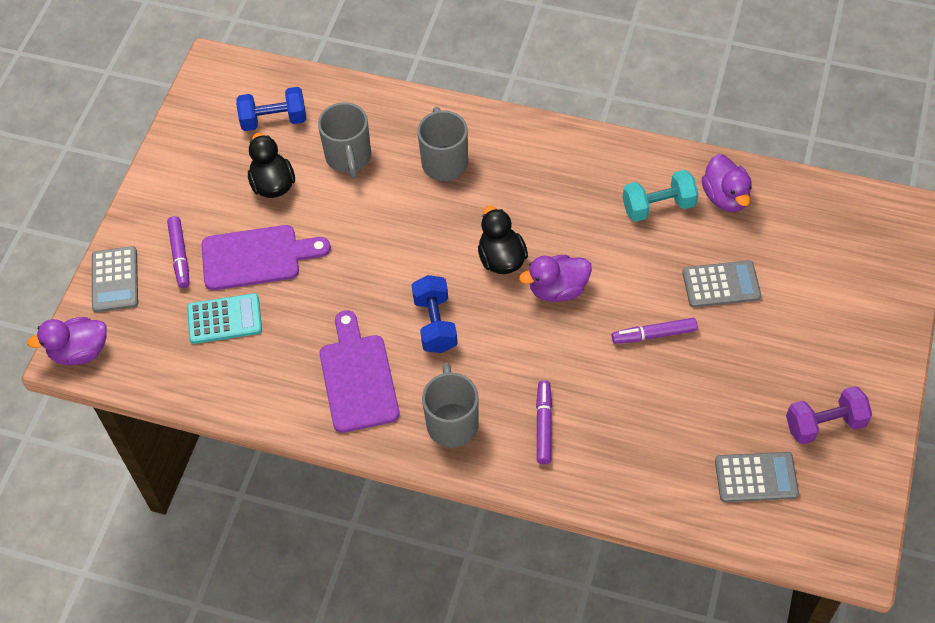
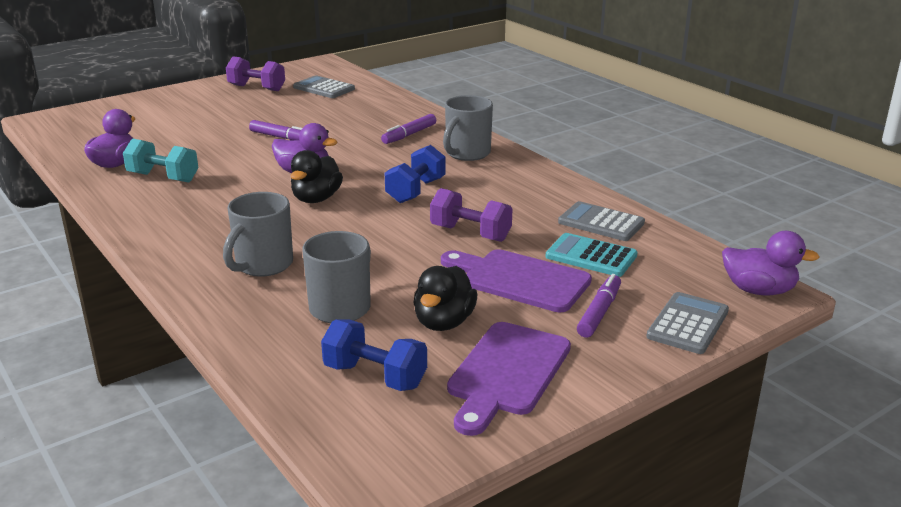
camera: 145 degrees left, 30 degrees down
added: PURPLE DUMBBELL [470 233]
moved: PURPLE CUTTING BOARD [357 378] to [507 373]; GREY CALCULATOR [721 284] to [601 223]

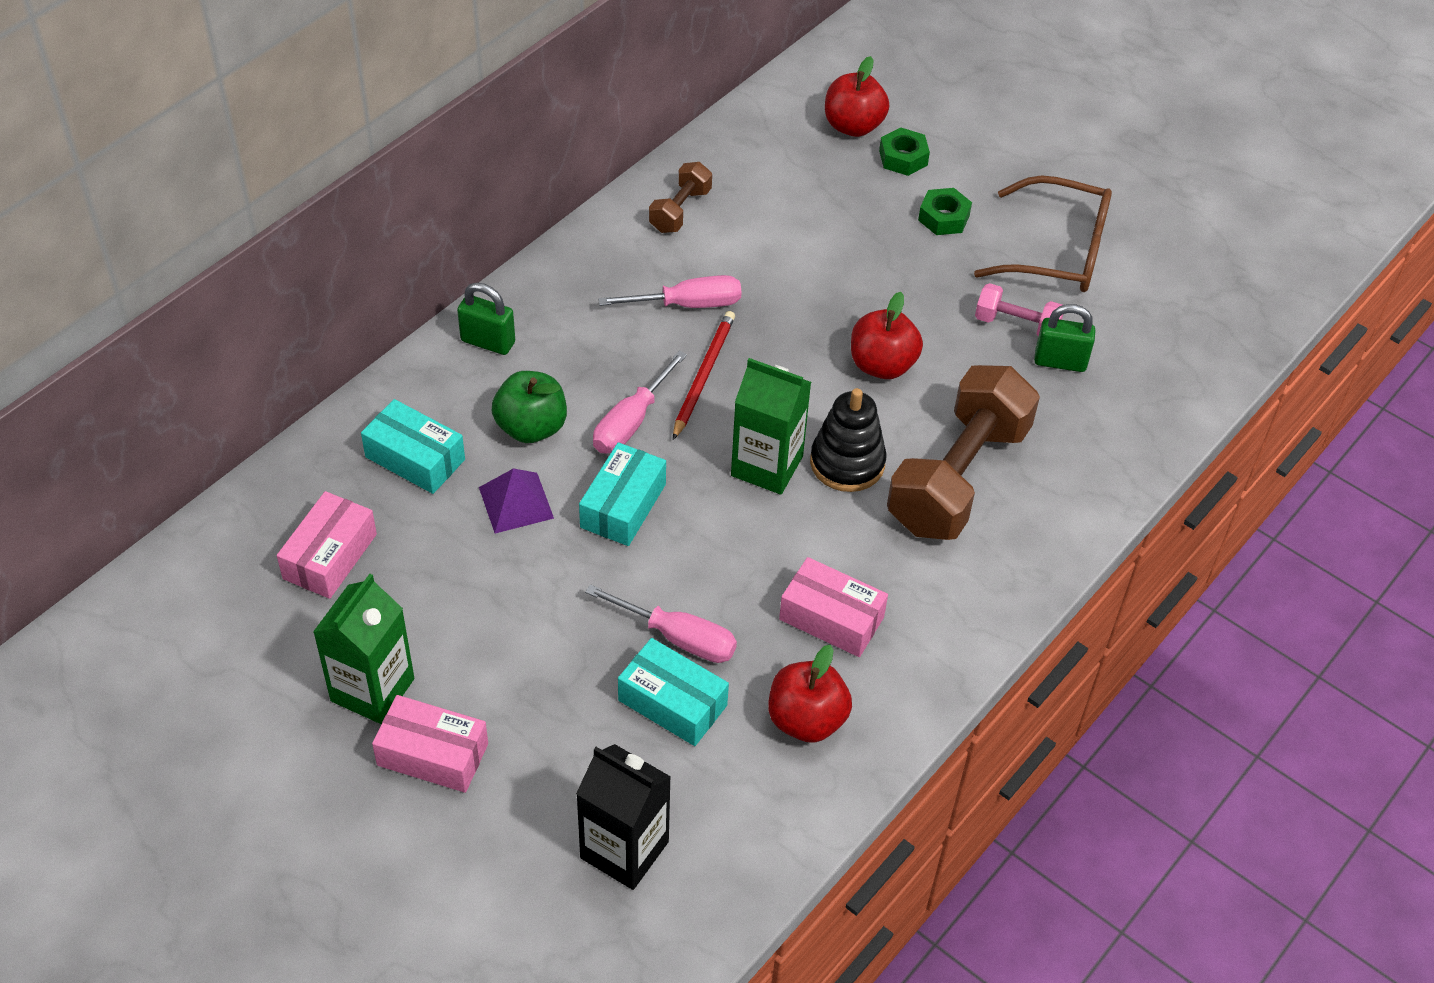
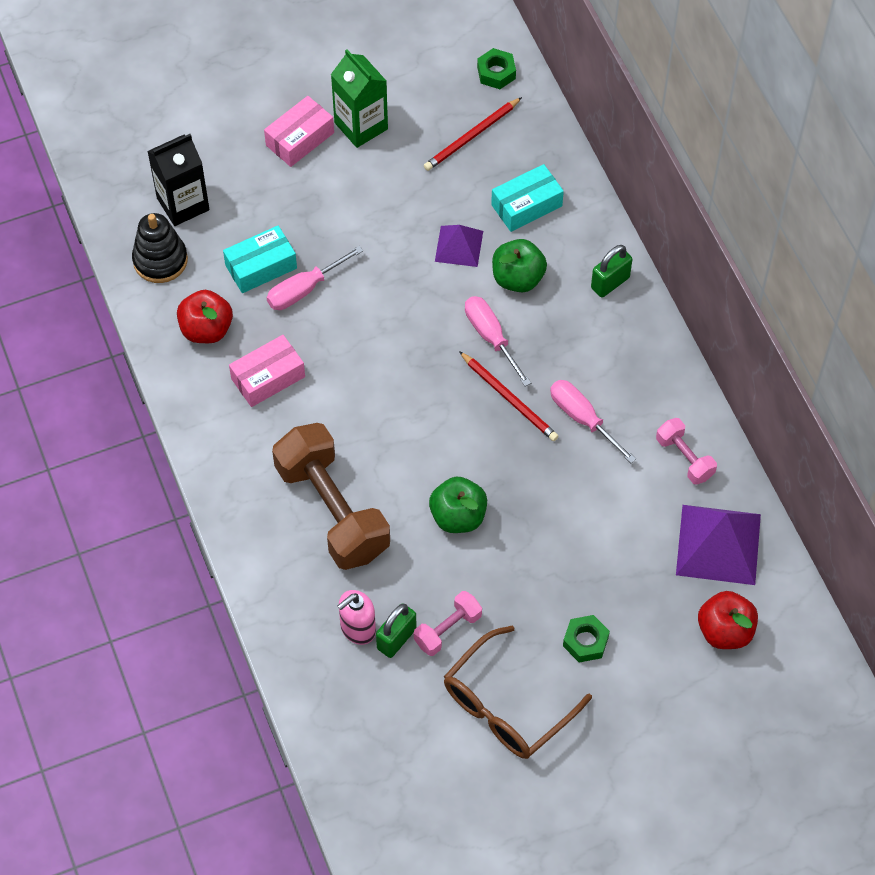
camera: 120 degrees right, 10 degrees up
removed: TURQUOISE BOX [623 506]; GREEN CARTON [767 466]
added: PINK SOAP DISPENSER [357 629]; PURPLE PYRAMID [718 544]
moved: BLACK STACKING TOY [847 463] to [160 260]; GREEN NUT [903 158] to [496 73]
replaced: PINK BOX [330 556] to RED PENCIL [471 136]
recoloured: RED APPLE [882 365] to GREEN APPLE [458 516]; BROWN DUMBBELL [680 210] to PINK DUMBBELL [684 458]
turned: PINK SCREWDRIVER [687 304] = [583 419] 120 degrees clockwise

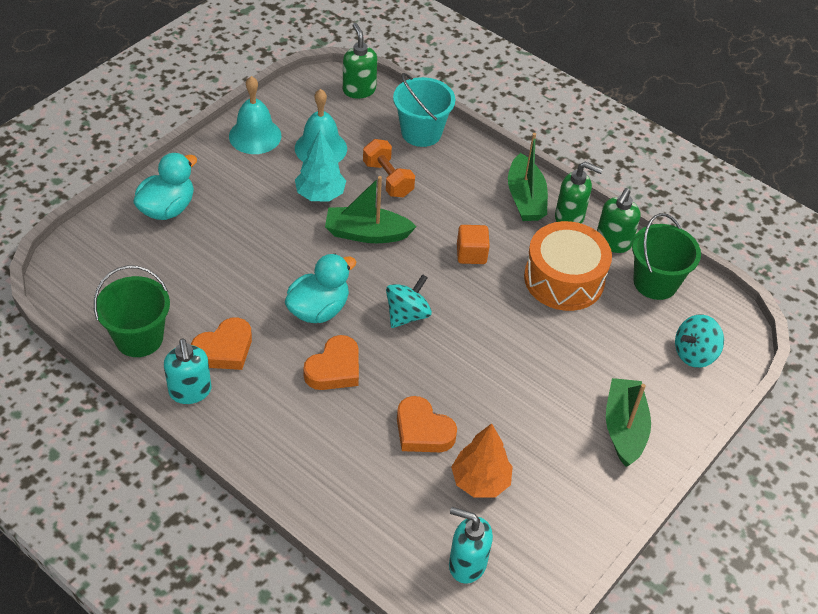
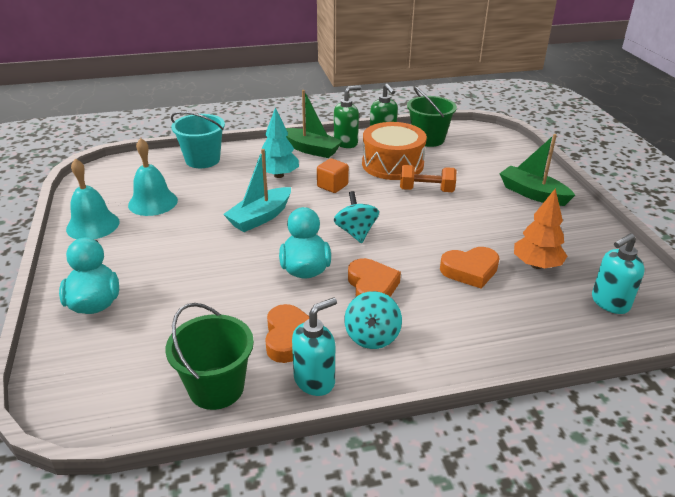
camera: 50 degrees left, 15 degrees down
removed: GREEN SOAP DISPENSER [359 90]
moved: TURQUOISE TREE [320 194] to [279 175]; TURQUOISE SPINNING TOP [694 354] to [372 336]; ORANGE DUMBBELL [388 179] to [426 190]
recoloured: GREEN BOAT [366 233] to TURQUOISE BOAT [260 217]
turned: TURQUOISE SOAP DISPENSER [190 392] = [315 380] 60 degrees counterclockwise

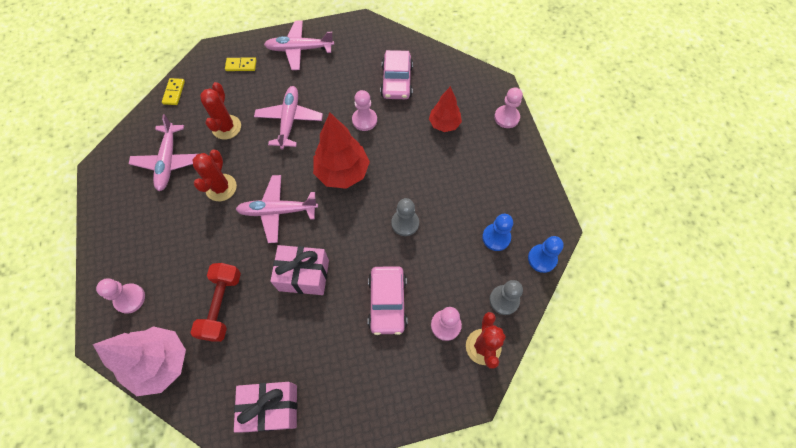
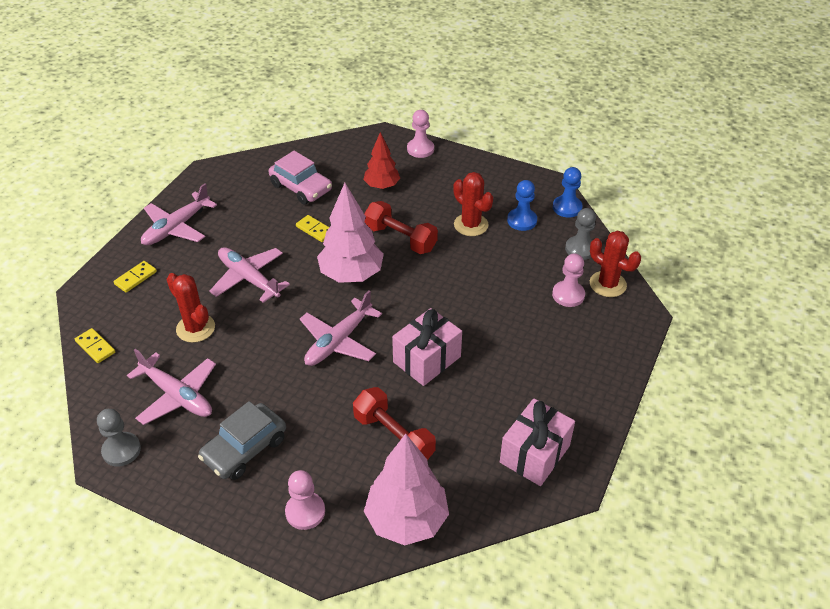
camera: 50 degrees left, 20 degrees down
removed: PINK CAR [387 302]
added: GREY CAR [244 448]; RED DUMBBELL [400 238]
moved: GREY PAWN [405 223] to [121 450]; RED CACTUS [221 187] to [471 225]
replaced: PINK PAWN [364 120] to YELLOW DOMINO [315 230]
recoloured: RED TREE [342 172] to PINK TREE [351 274]

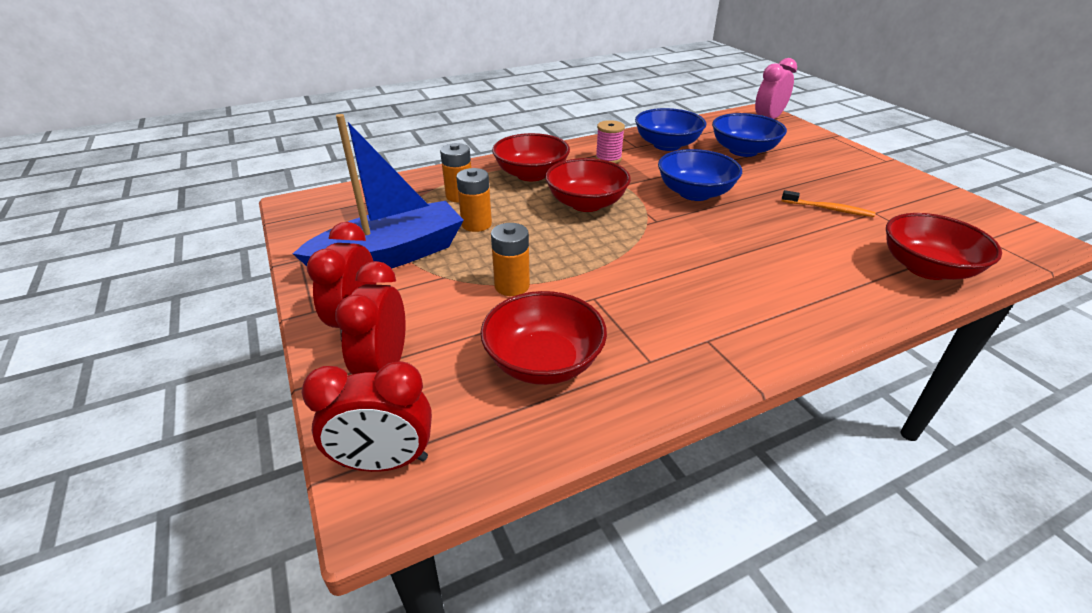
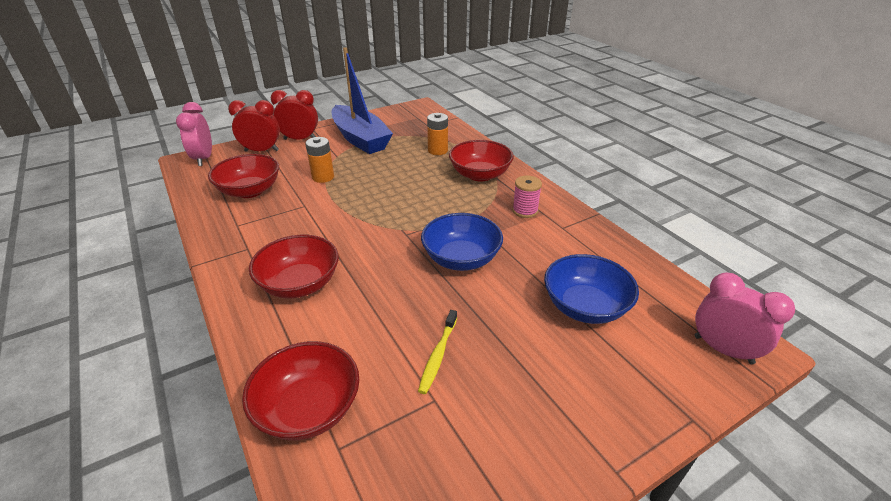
camera: 85 degrees right, 0 degrees up
removed: ORANGE BATTERY [476 224]; BLUE BOWL [667 145]
moved: RED BOWL [586 203] to [300 284]
recoloured: RED CLOCK [385 461] to PINK CLOCK [204 159]; ORANGE TOOTHBRUSH [828 209] to YELLOW TOOTHBRUSH [438 355]

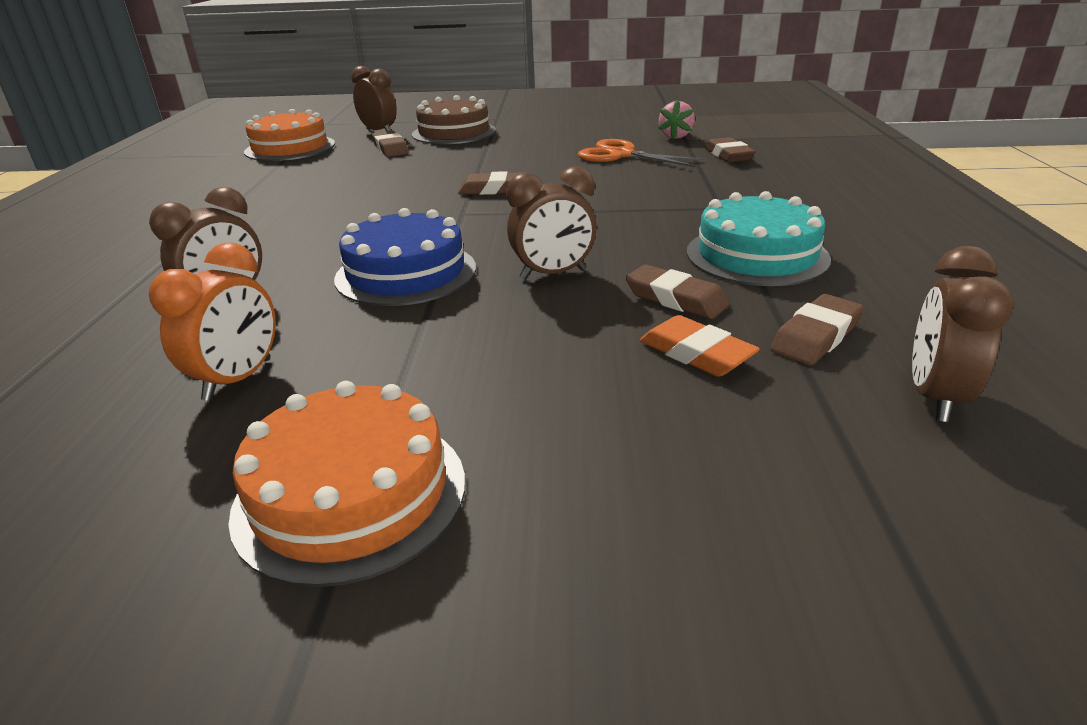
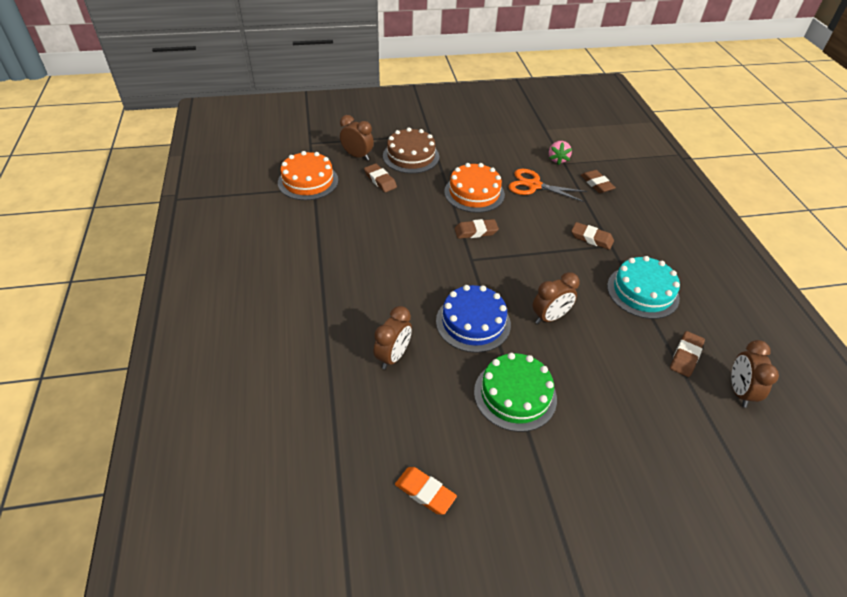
camera: 15 degrees left, 15 degrees up
removed: ORANGE CLOCK [238 379]
added: GREEN CAKE [515 395]
moved: ORANGE ERASER [696 354] to [425 492]; ORANGE CAKE [351 494] to [474 193]; BROWN ERASER [676 299] to [591 238]

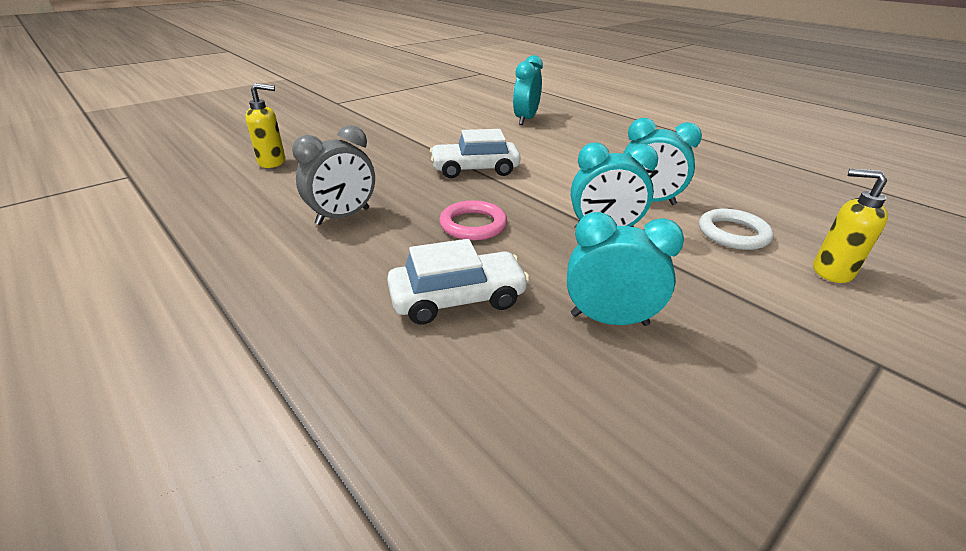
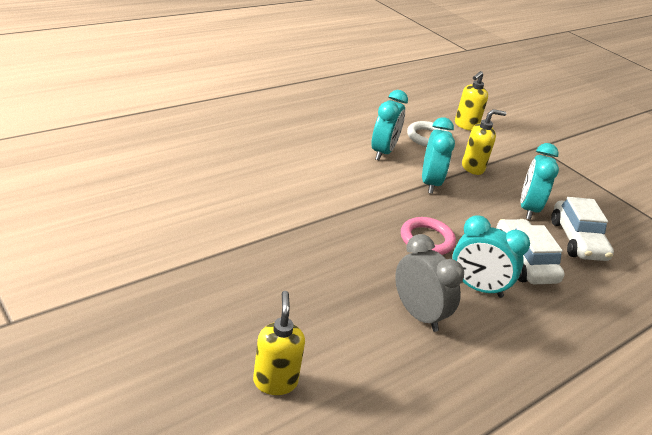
camera: 90 degrees left, 0 degrees up
added: YELLOW SOAP DISPENSER [473 168]
moved: TURQUOISE CLOCK [525 119] to [477 288]; WHITE CAR [475 169] to [577 240]

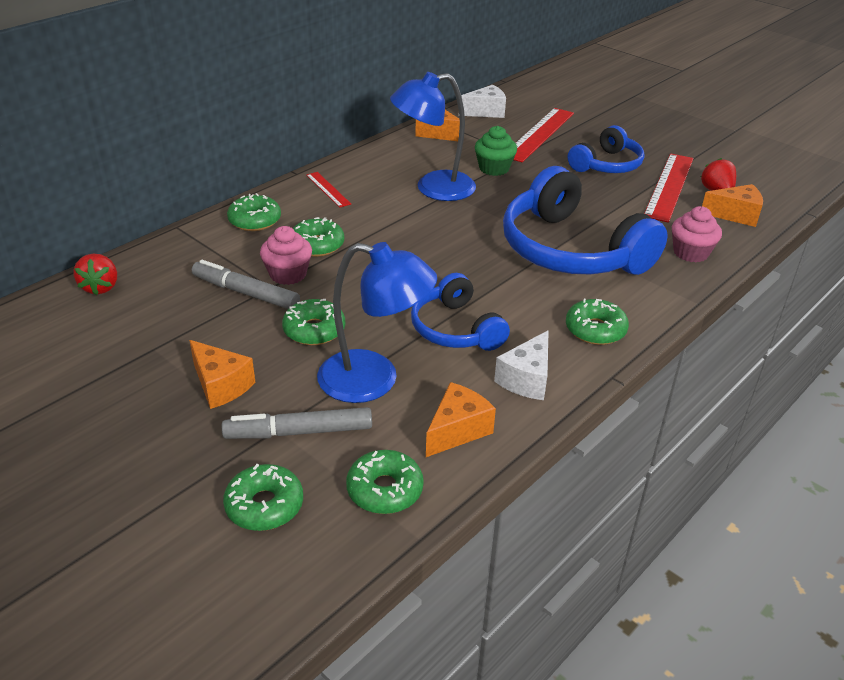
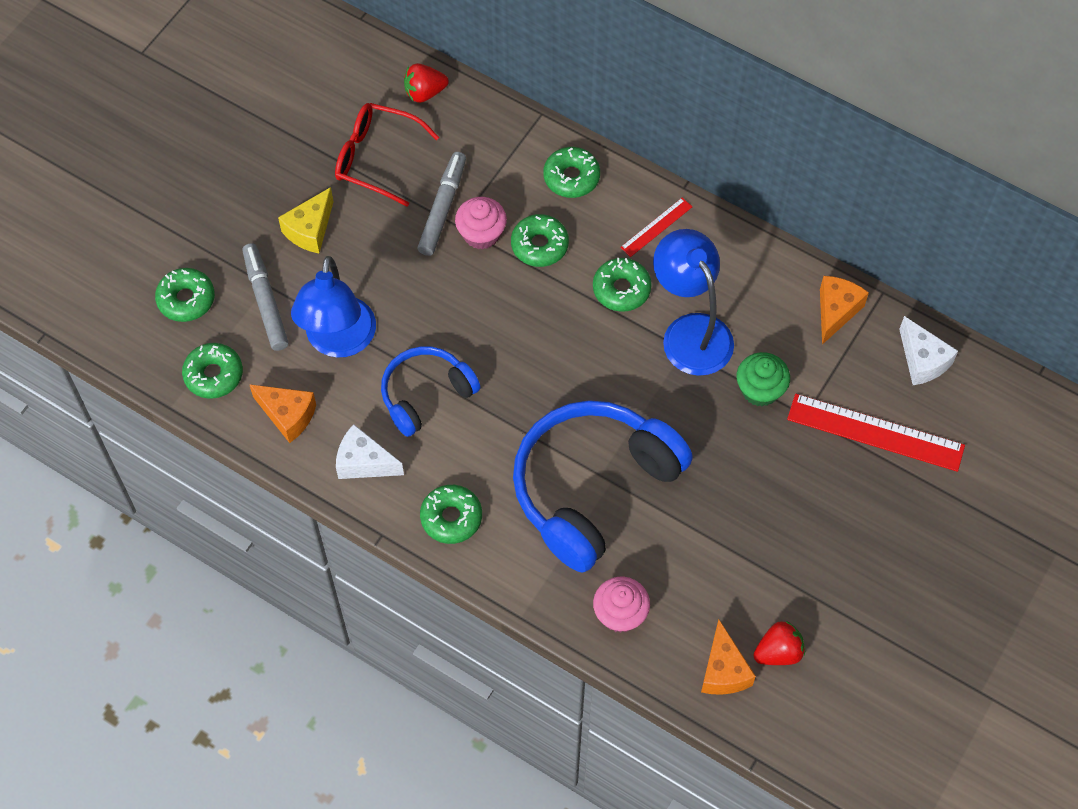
camera: 80 degrees right, 25 degrees up
removed: BLUE HEADPHONES [606 165]; RED RULER [669 186]
added: RED GLASSES [376 158]
moved: GREEN DONUT [314 330] to [621 289]
recoloured: ORANGE CHEESE [221 385] to YELLOW CHEESE [310 230]

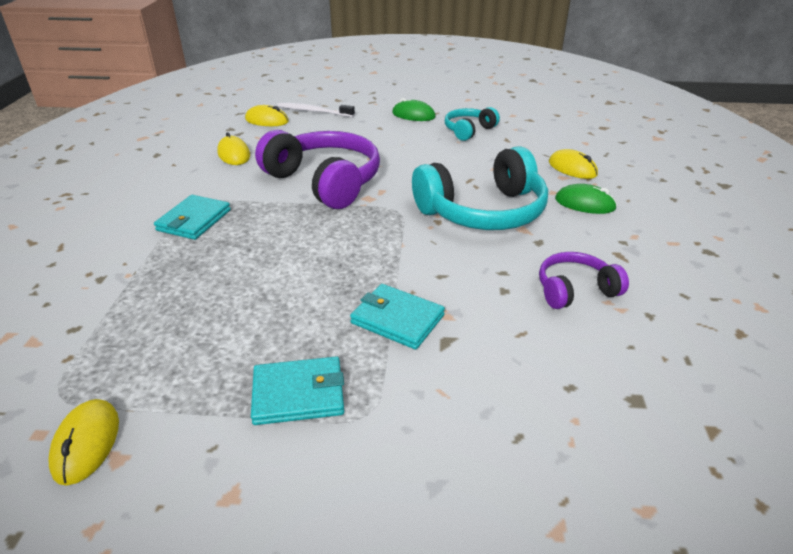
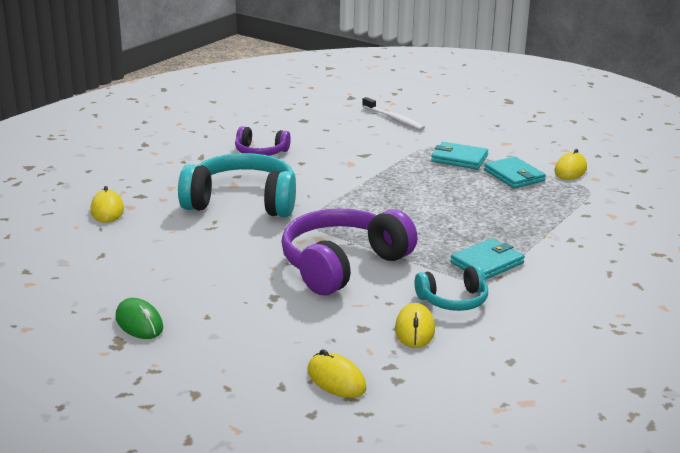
camera: 150 degrees left, 10 degrees down
removed: GREEN MOUSE [584 204]
moved: WHITE TOOTHBRUSH [313 111] to [394 119]; TURQUOISE HEADPHONES [468 130] to [453 300]; TURQUOISE WALLET [397 319] to [514 176]
turned: PURPLE HEADPHONES [325 181] = [342 265] 60 degrees clockwise

